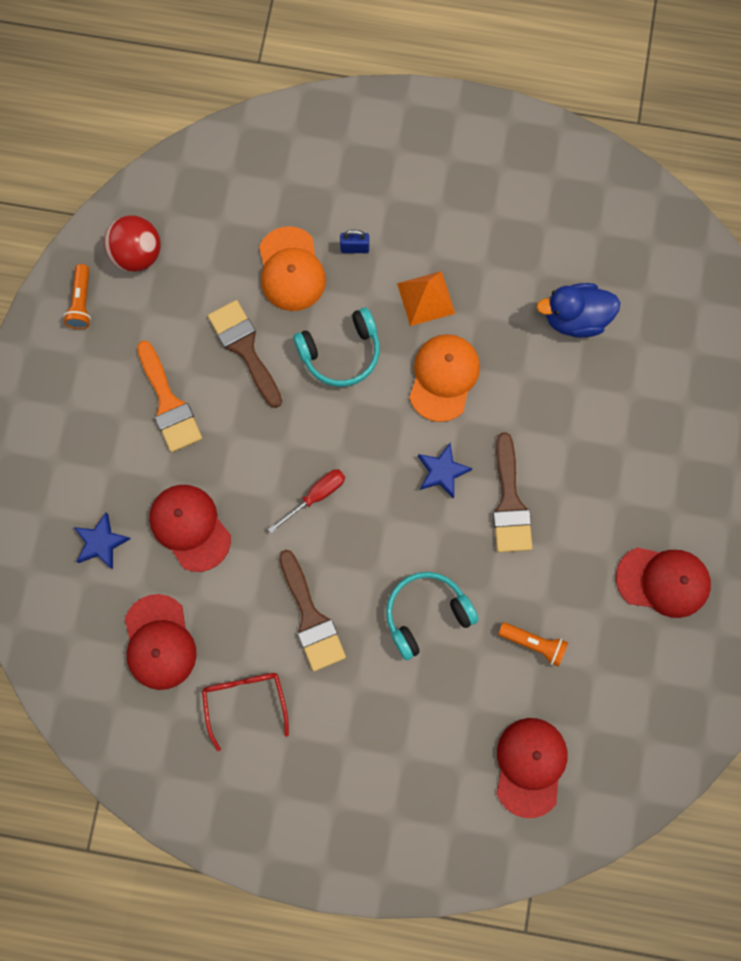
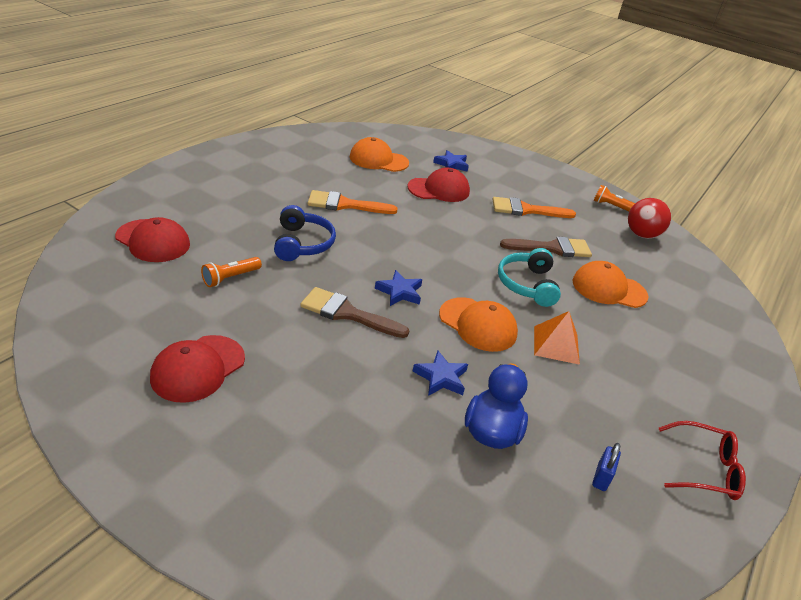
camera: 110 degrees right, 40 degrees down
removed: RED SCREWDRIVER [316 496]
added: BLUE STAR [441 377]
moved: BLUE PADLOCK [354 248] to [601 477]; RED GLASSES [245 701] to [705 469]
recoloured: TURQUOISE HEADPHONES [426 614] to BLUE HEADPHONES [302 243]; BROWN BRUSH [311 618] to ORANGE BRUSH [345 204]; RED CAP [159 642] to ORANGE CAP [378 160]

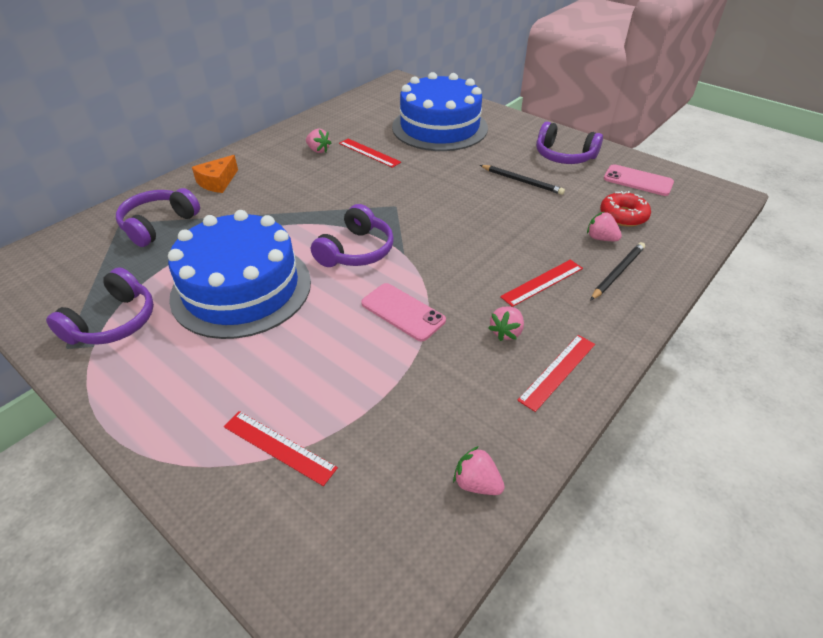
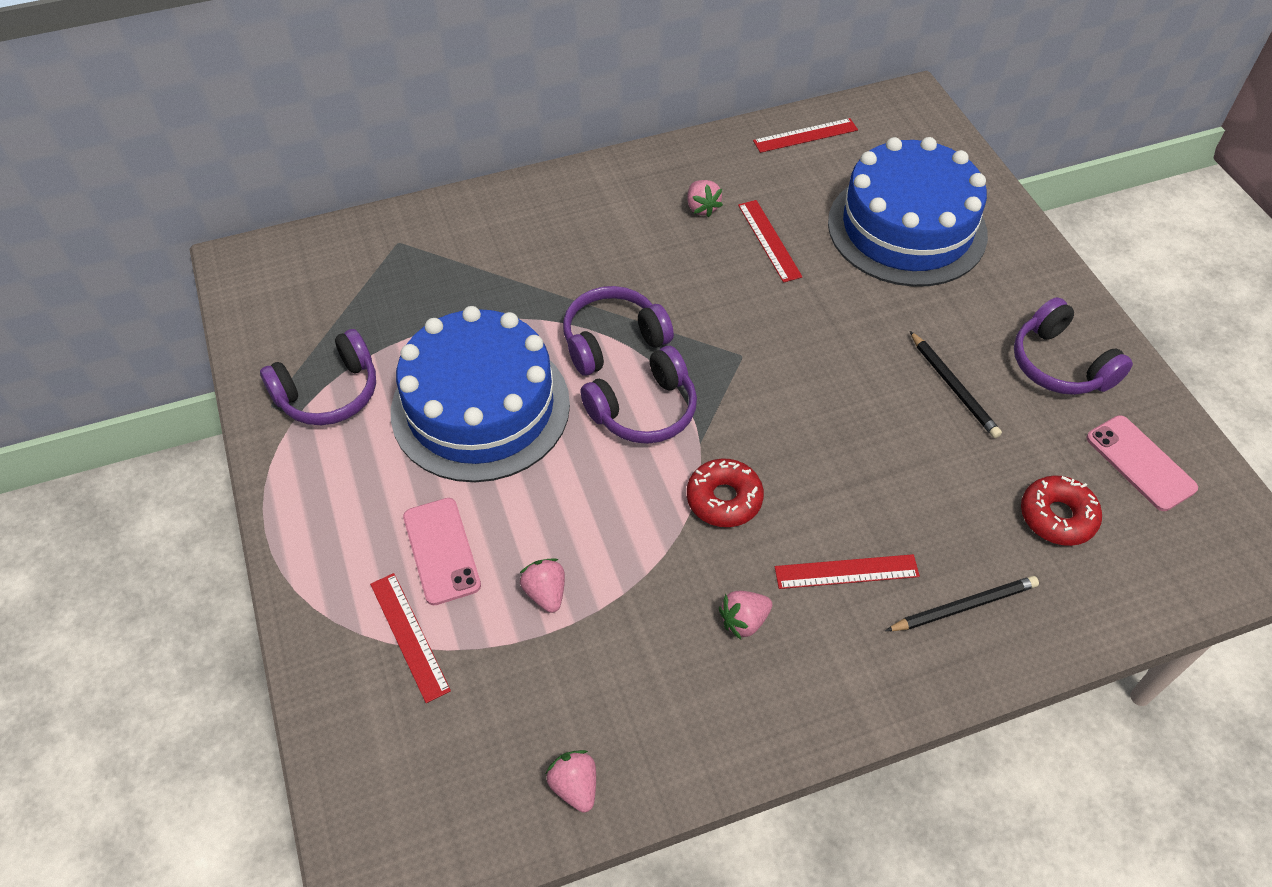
camera: 30 degrees right, 10 degrees up
removed: ORANGE CHEESE [218 182]
added: RED DONUT [724 499]
moved: PINK PHONE [403 312] to [441 551]; PINK STRAWBERRY [601 238] to [545 593]; PURPLE HEADPHONES [158 225] to [613 340]; RED RULER [557 371] to [805 135]

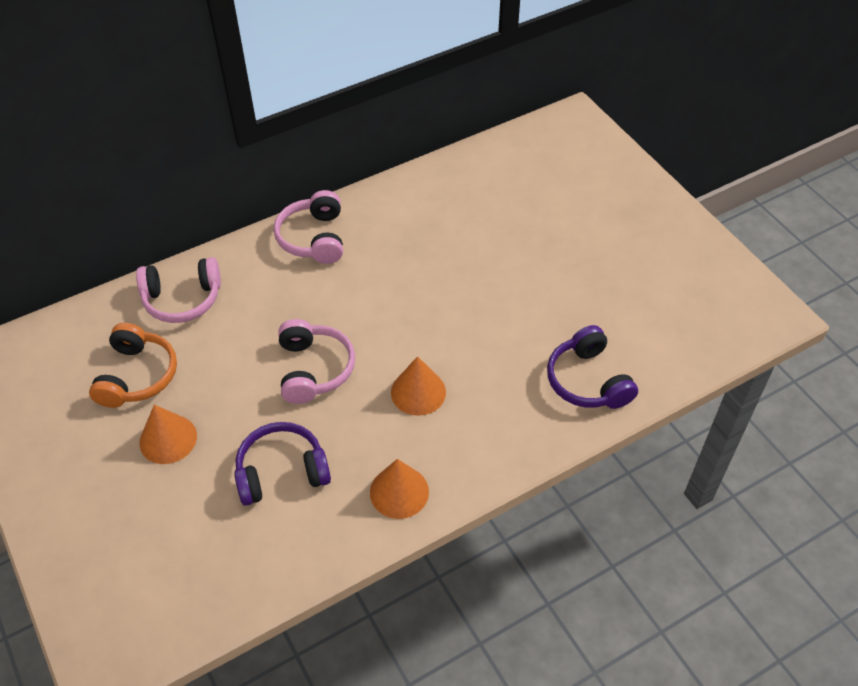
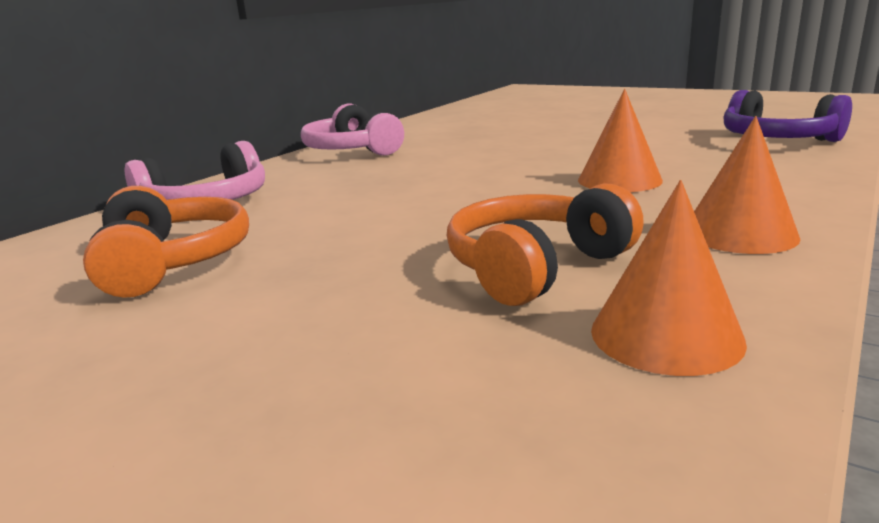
camera: 25 degrees left, 30 degrees down
removed: PINK HEADPHONES [314 369]
moved: ORANGE CONE [168 439] to [666 335]
recoloured: PURPLE HEADPHONES [282 472] to ORANGE HEADPHONES [536 267]

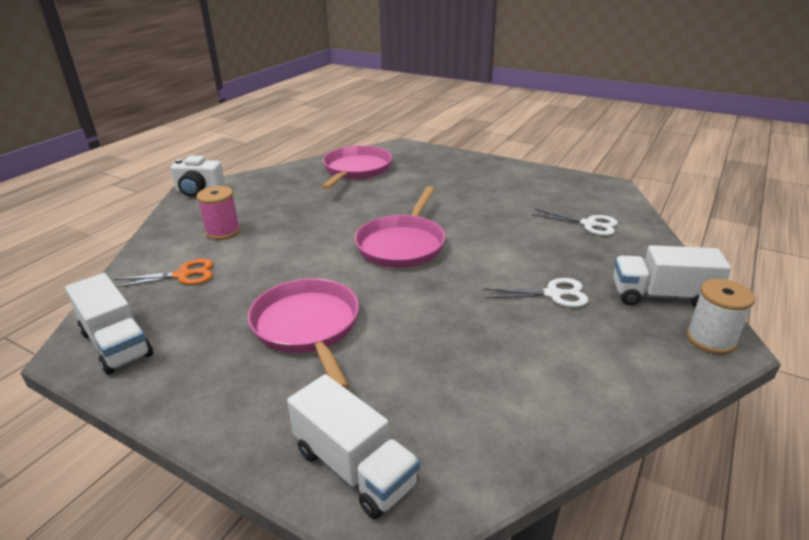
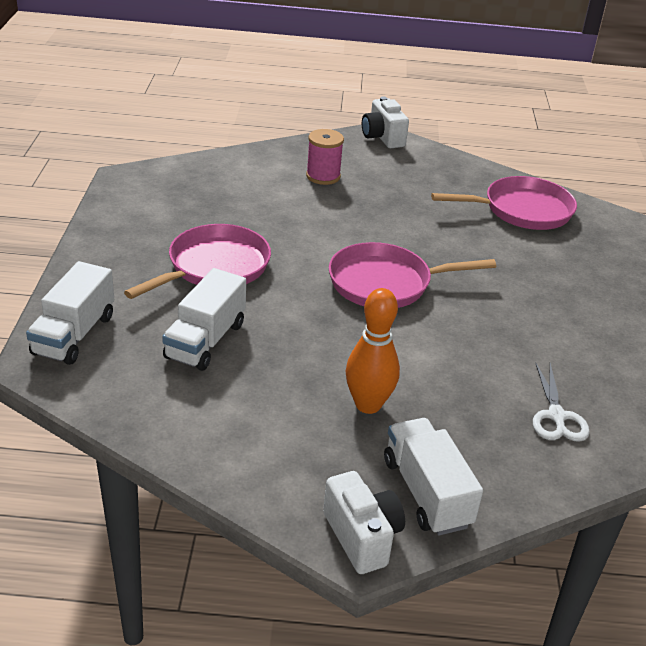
camera: 60 degrees right, 5 degrees up
removed: ORANGE SCISSORS [183 275]
moved: WHITE TRUCK [116 343] to [205 341]
replaced: WHITE SPOOL [710 339] to WHITE CAMERA [362 537]; WHITE SCISSORS [553 294] to ORANGE BOWLING PIN [368 404]

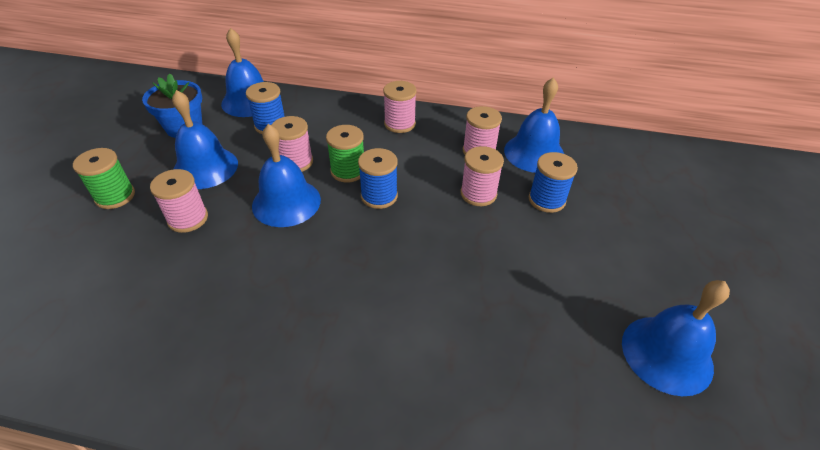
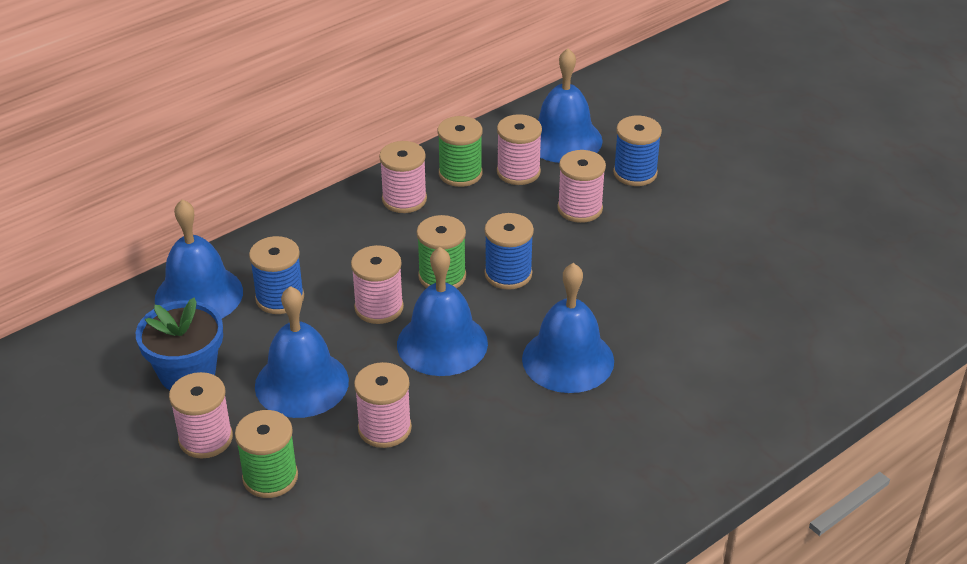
camera: 50 degrees left, 5 degrees down
added: PINK SPOOL [205 439]; GREEN SPOOL [460 174]
moved: BLUE BELL [666 354] to [568 359]

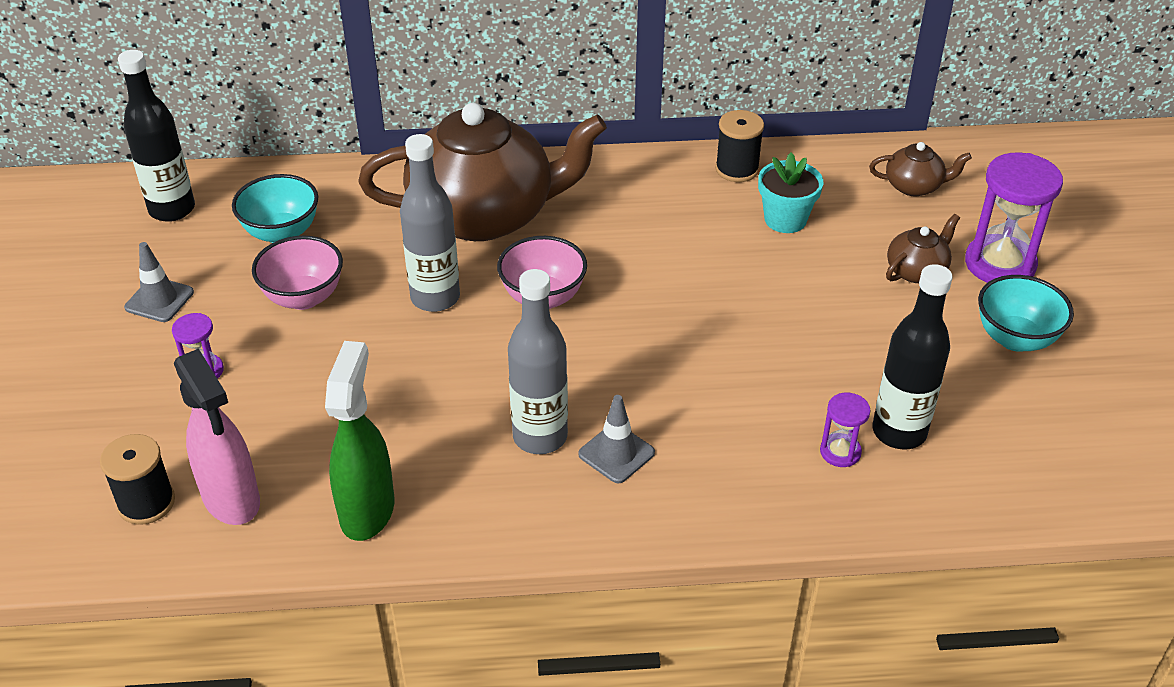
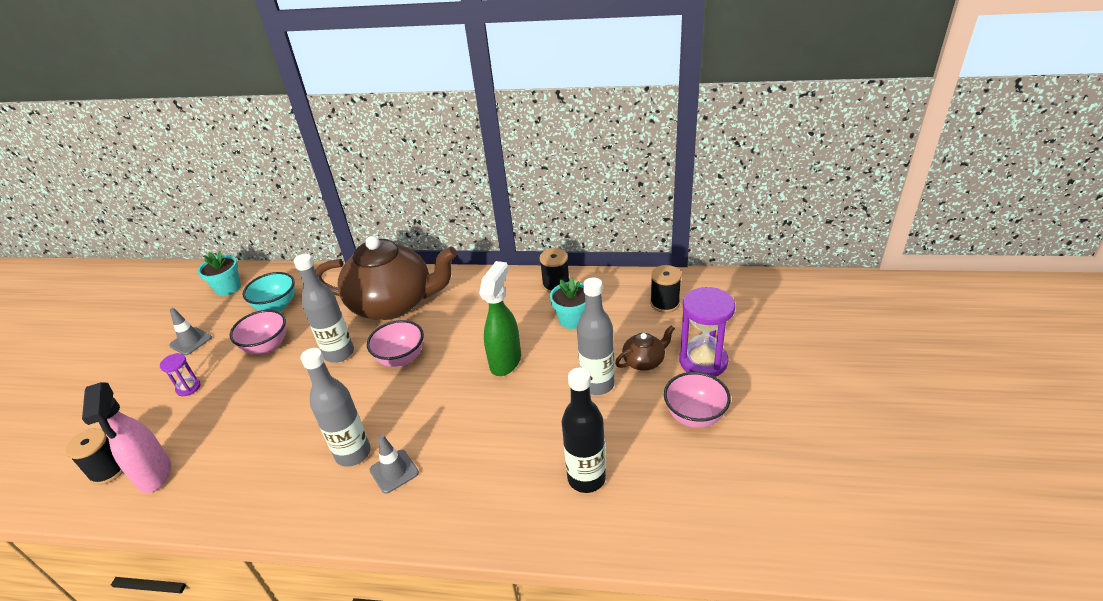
camera: 15 degrees right, 5 degrees down
removed: PURPLE HOURGLASS [840 452]
added: GREY BOTTLE [597 384]
moved: GREEN SPRAY BOTTLE [367 510] to [506 361]
replaced: BLACK BOTTLE [172 209] to TURQUOISE FLOWER POT [228 288]; BROWN TEAPOT [914 186] to BLACK SPOOL [665 303]
recoloured: TURQUOISE BOWL [1015 338] to PINK BOWL [694 416]

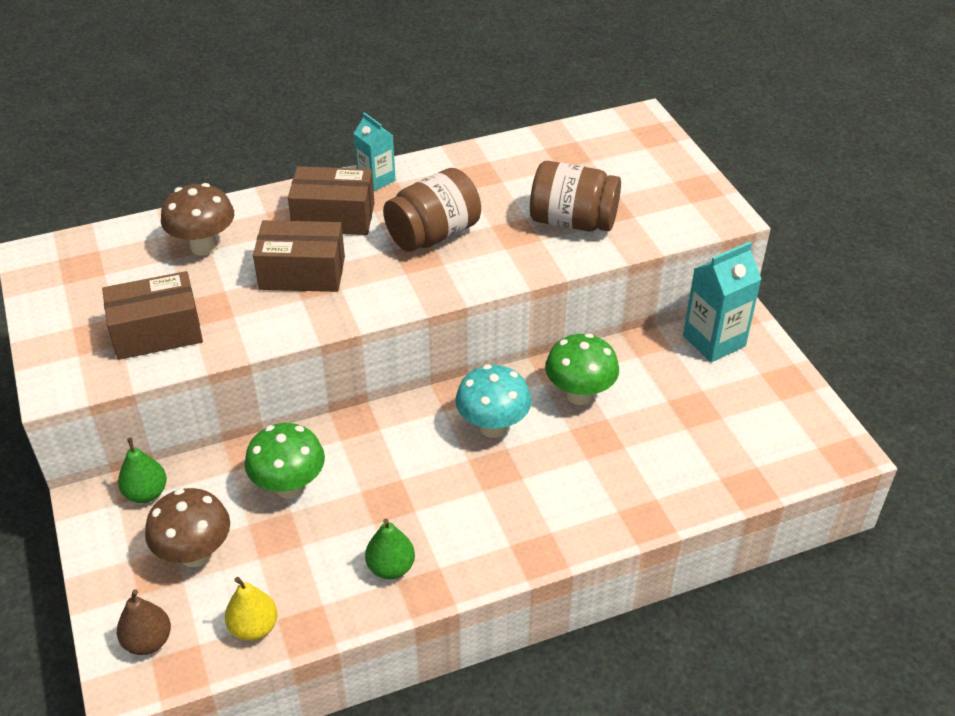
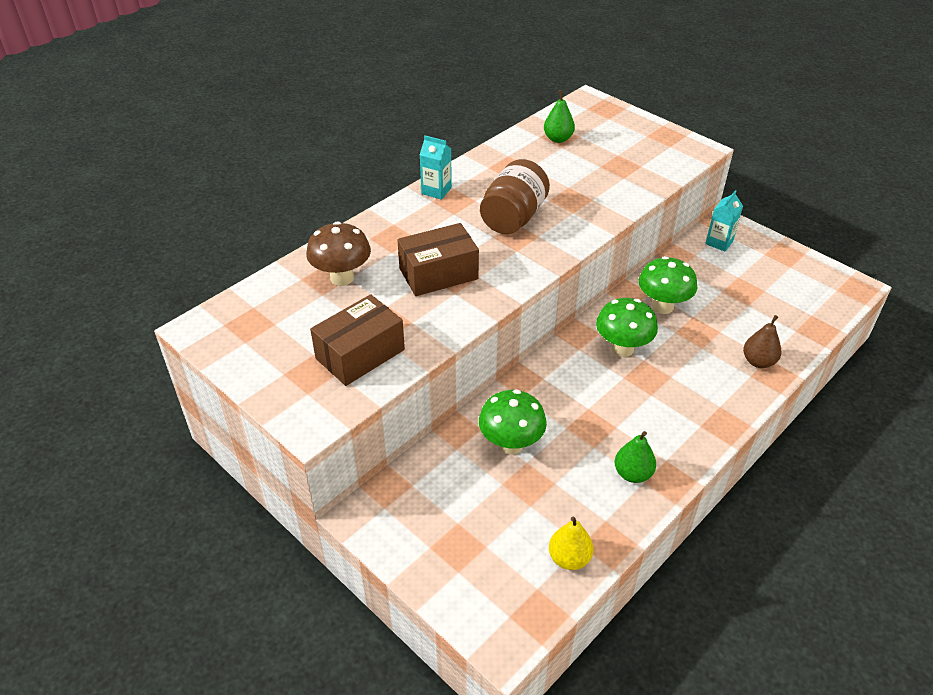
camera: 25 degrees left, 0 degrees up
removed: BROWN MUSHROOM [195 554]; BROWN BOX [334 217]; BROWN JAR [572 221]
moved: GREEN PEAR [146 493] to [558 139]; BROWN PEAR [148 641] to [758 361]
recoloured: TURQUOISE MUSHROOM [493 427] to GREEN MUSHROOM [622 348]
resized: TURQUOISE CARTON [714 341] = [719 242] x0.63

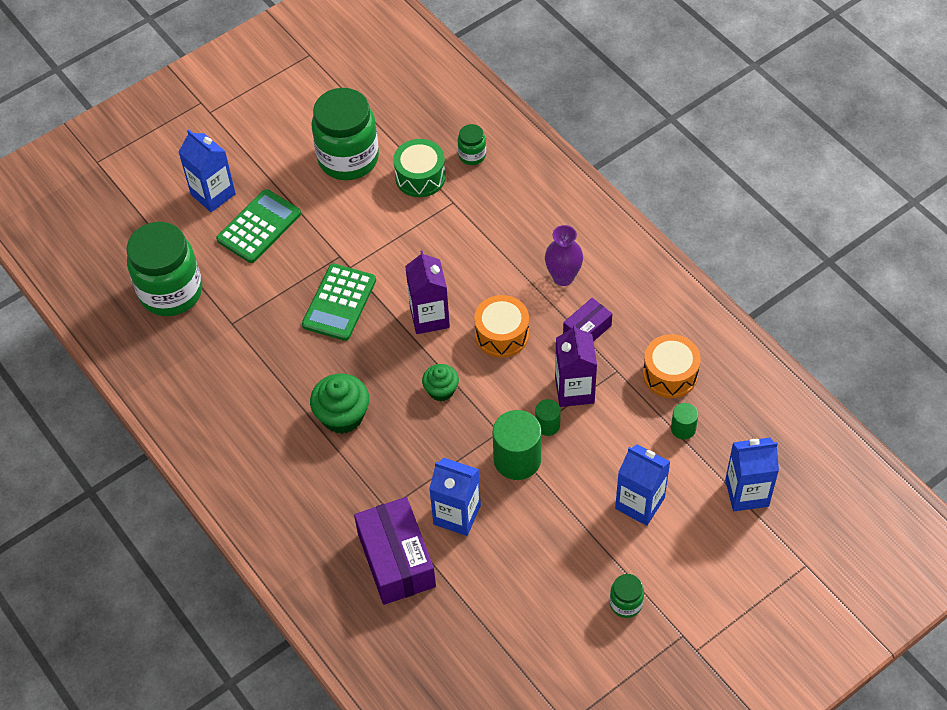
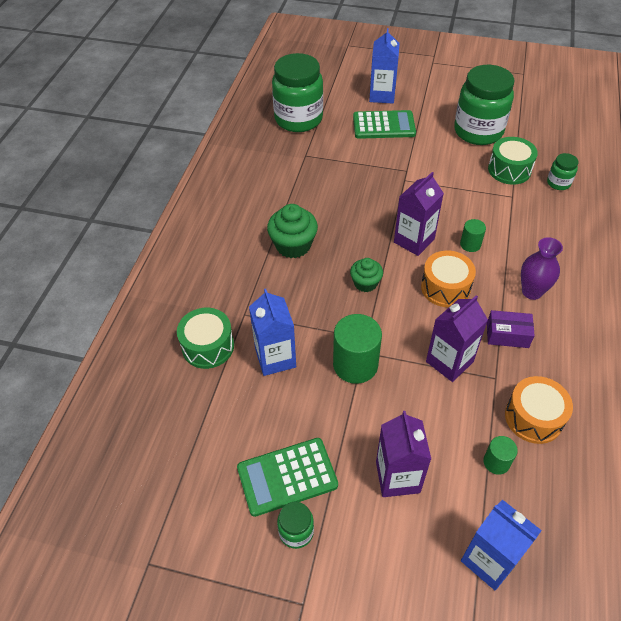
camera: 50 degrees right, 5 degrees down
moved: GREEN CALCULATOR [339 303] to [287 476]; GREEN CYLINDER [547 425] to [470 244]
replaced: PURPLE BOX [396 560] to GREEN DRUM [208 346]
recoloured: BLUE CARTON [639 503] to PURPLE CARTON [397 477]

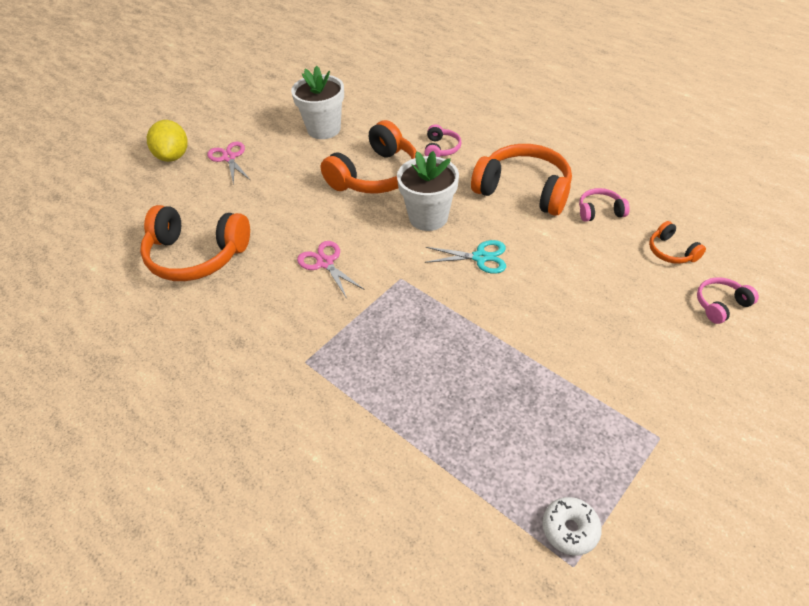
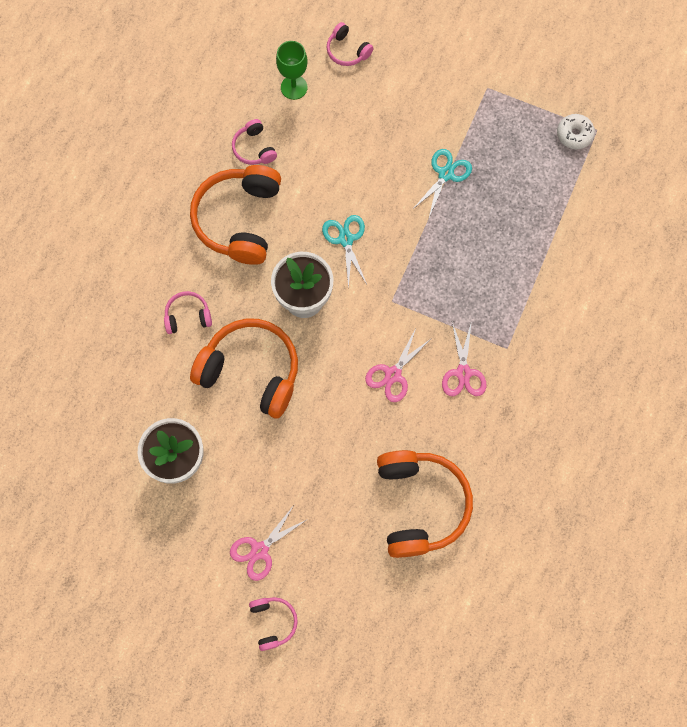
camera: 110 degrees left, 25 degrees up
added: TURQUOISE SCISSORS [446 174]; PINK SCISSORS [463 373]
replaced: YELLOW LEMON [173 156] to PINK HEADPHONES [273 622]; ORANGE HEADPHONES [671 251] to GREEN GOBLET [294 87]

